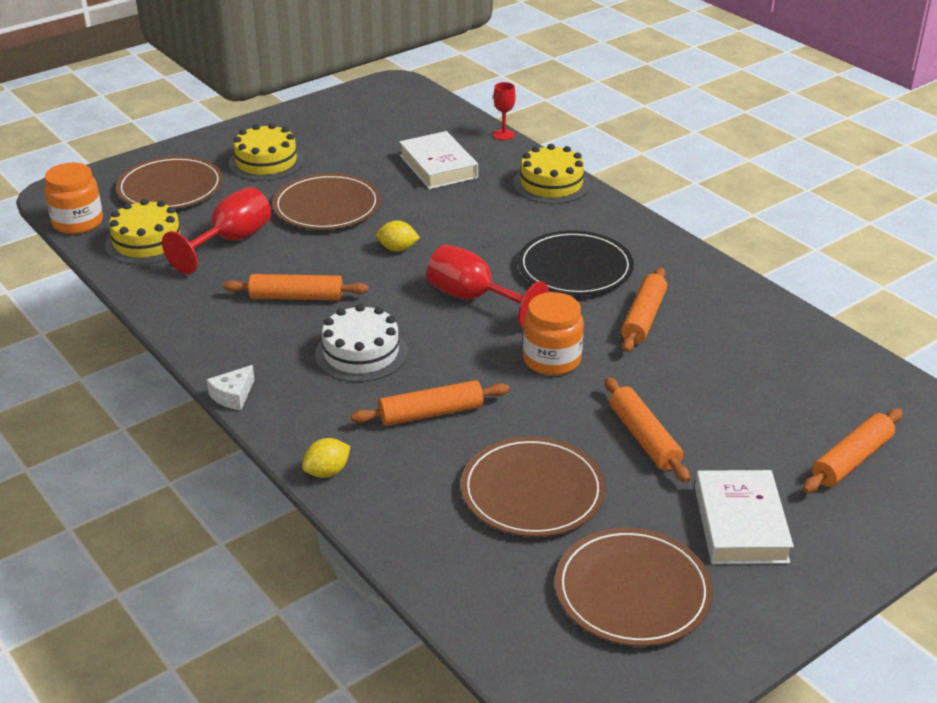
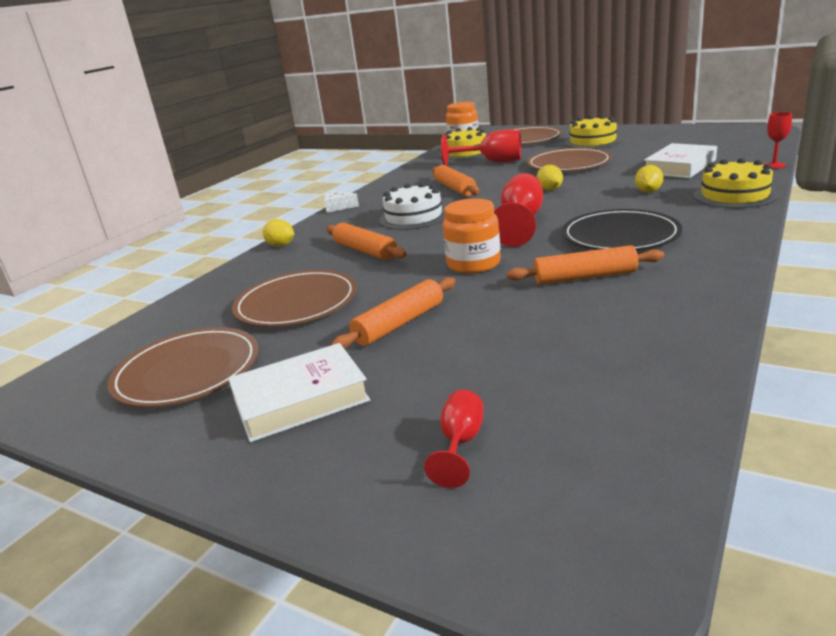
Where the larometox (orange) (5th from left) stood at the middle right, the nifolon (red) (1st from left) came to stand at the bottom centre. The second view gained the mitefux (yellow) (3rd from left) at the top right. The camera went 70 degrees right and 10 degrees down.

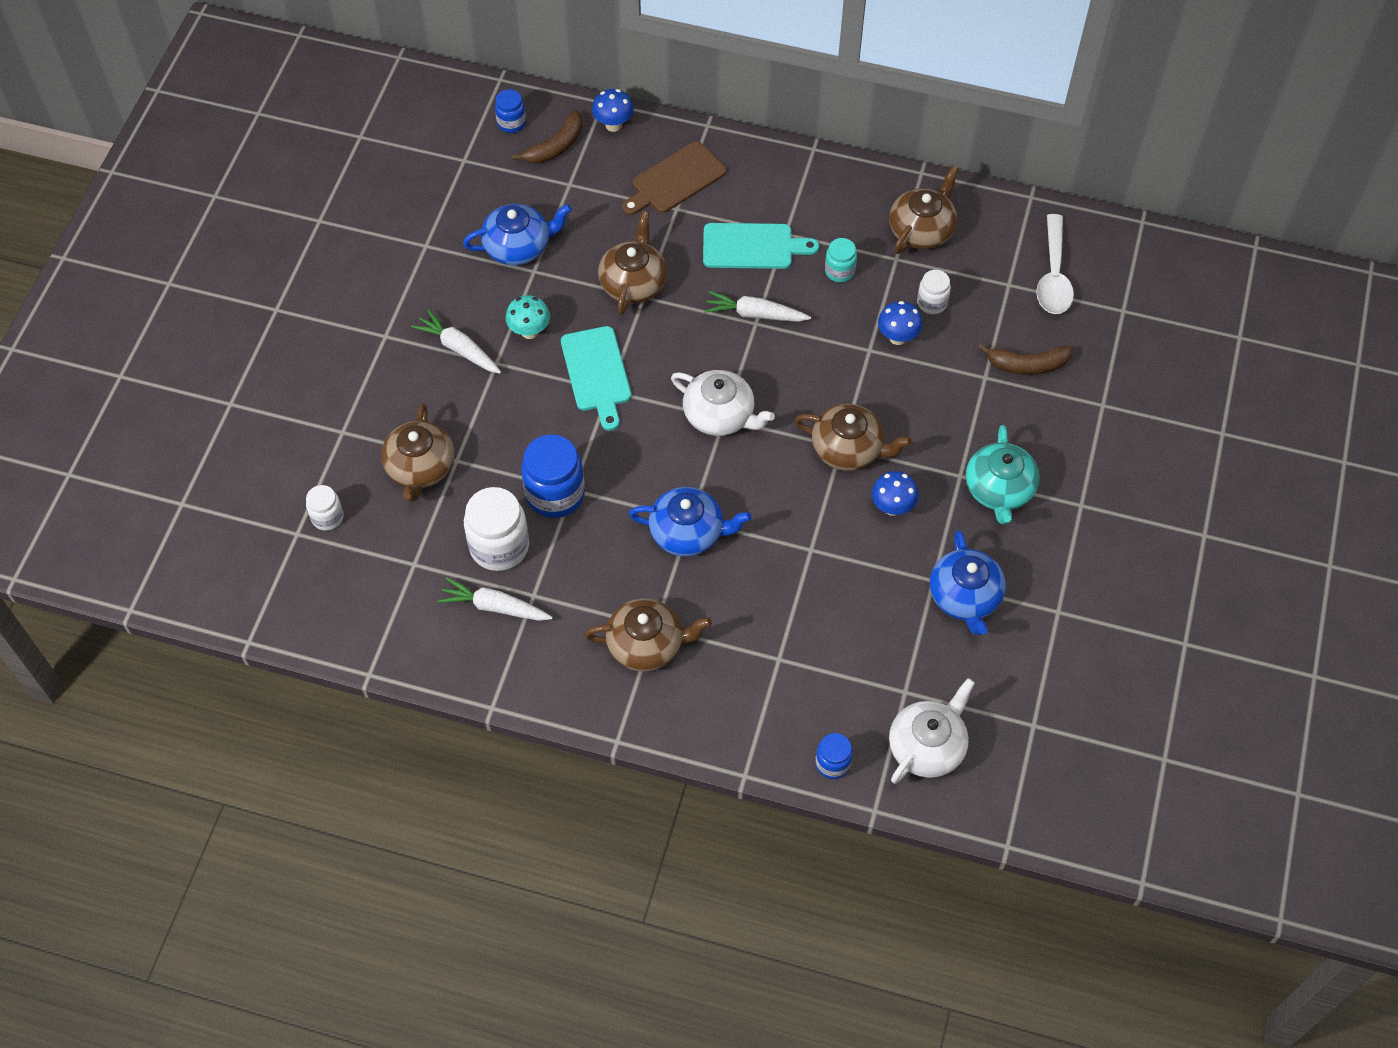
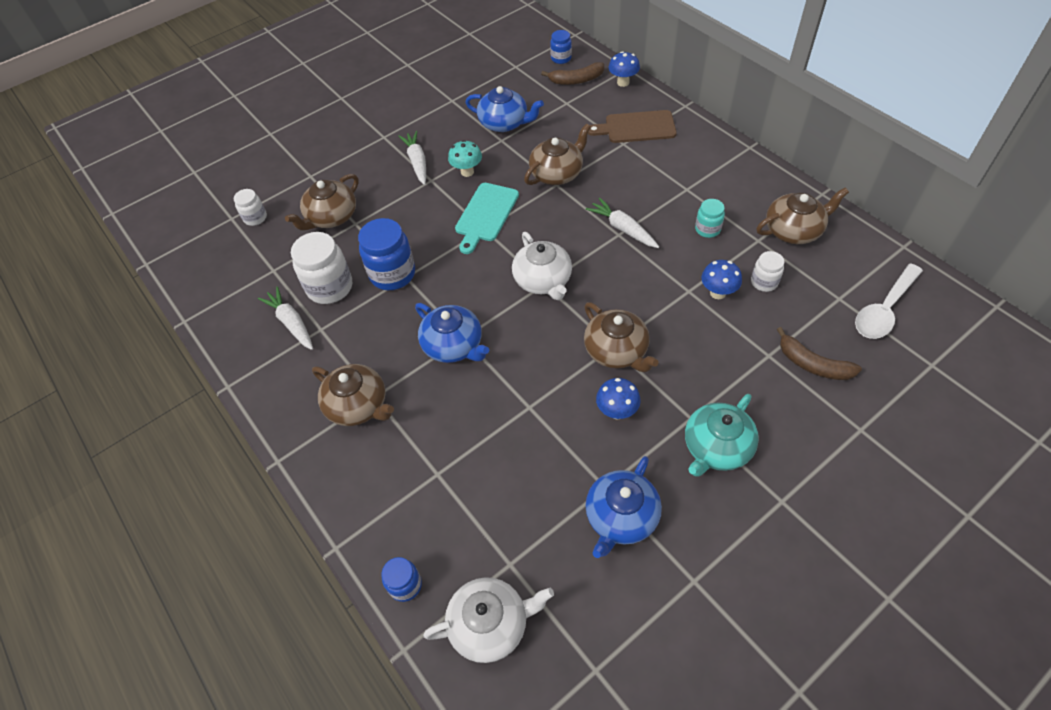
The second view lost the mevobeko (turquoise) (2nd from left) at the top centre. The camera went 40 degrees right and 5 degrees down.

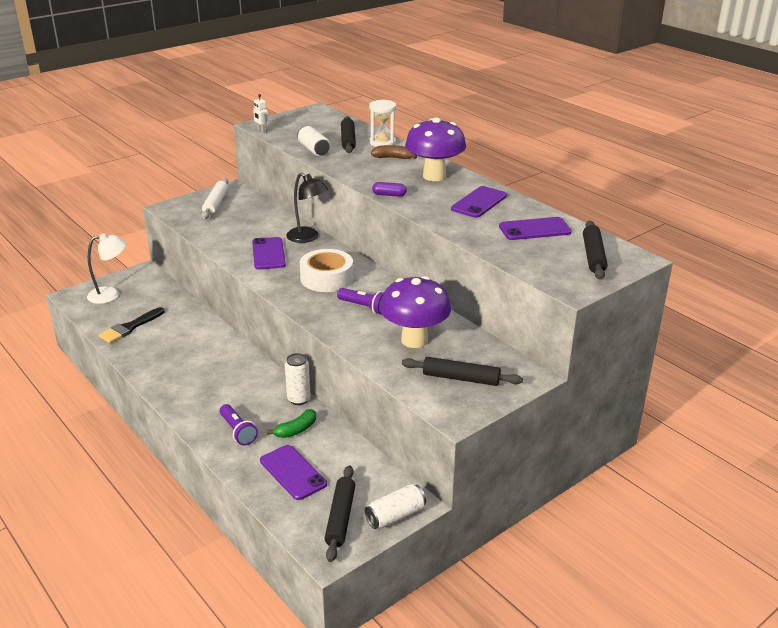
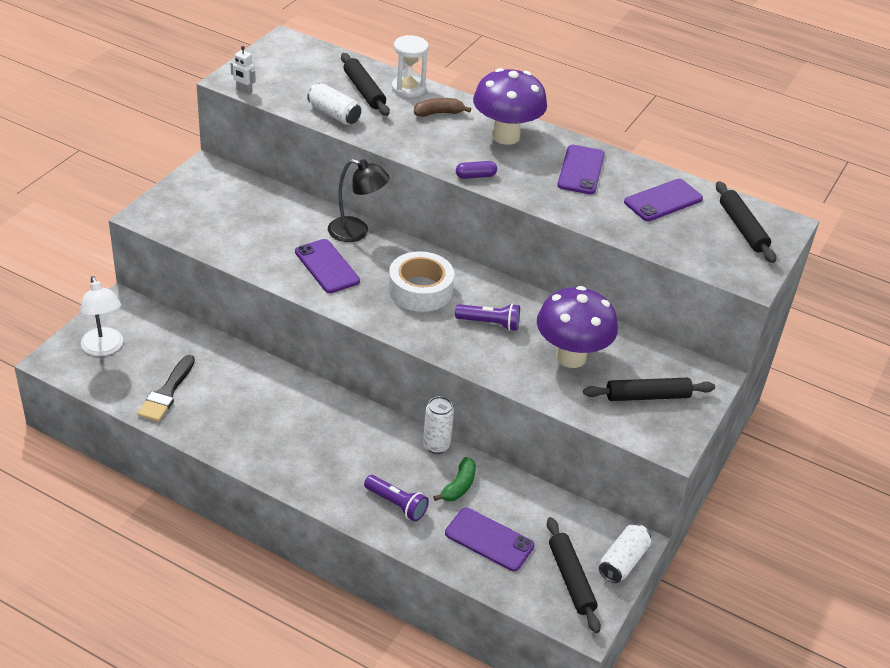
The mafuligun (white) at the middle left ended up facing another way, 105 degrees clockwise from before. The second view lost the larometox (white) at the top left. The camera went 25 degrees left and 10 degrees up.

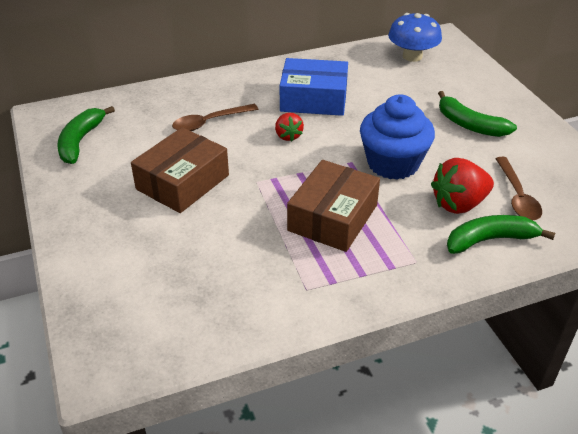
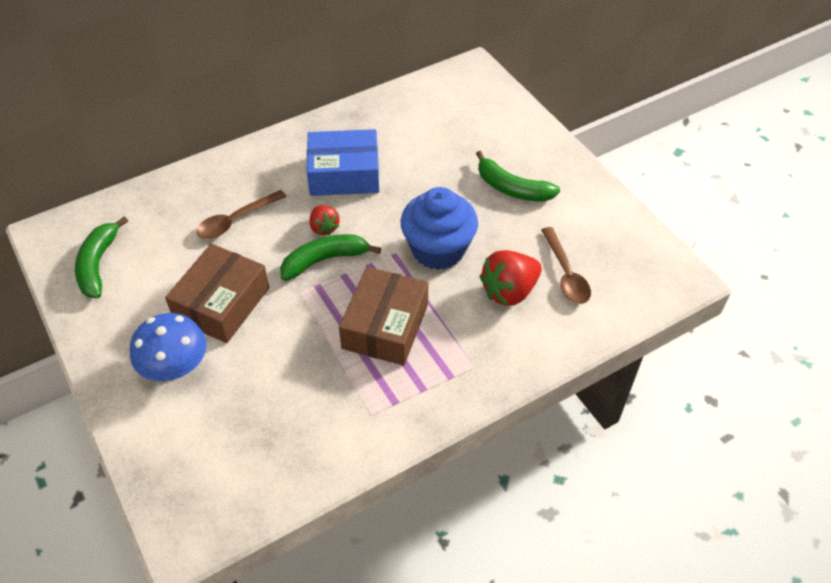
The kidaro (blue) ended up elsewhere, having gone from the top right to the middle left. The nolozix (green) (3rd from left in the first image) ended up elsewhere, having gone from the middle right to the centre. The camera went 10 degrees left and 10 degrees up.

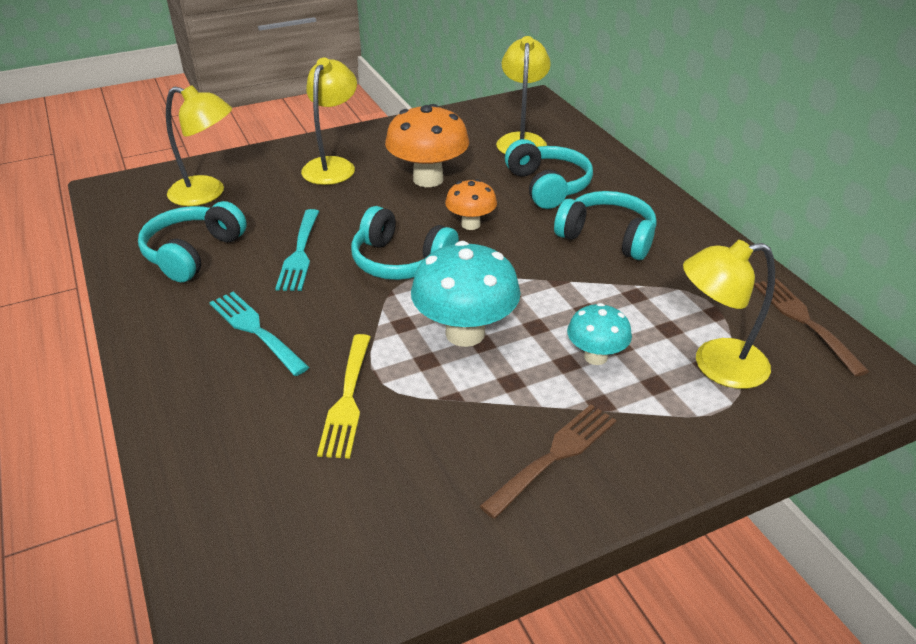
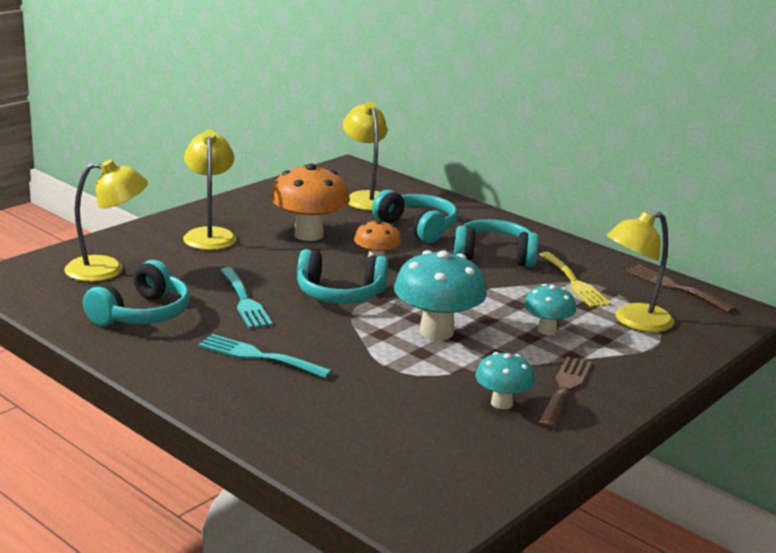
The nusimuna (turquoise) (1st from left) at the middle left ended up facing another way, 150 degrees counterclockwise from before. The second view gained the kidaro (turquoise) (2nd from left) at the bottom centre. The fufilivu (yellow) ended up elsewhere, having gone from the centre to the middle right. The camera went 25 degrees left and 15 degrees down.

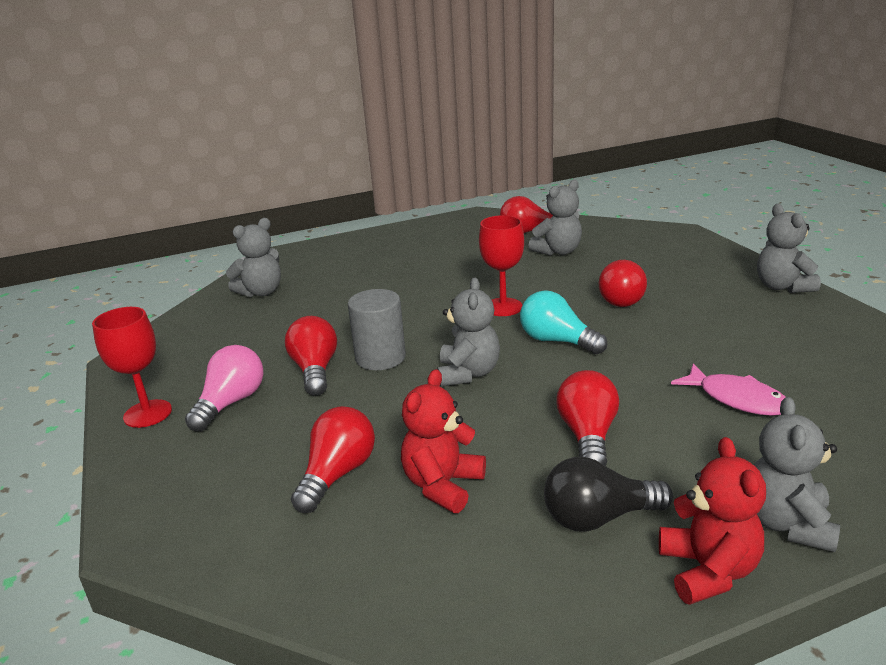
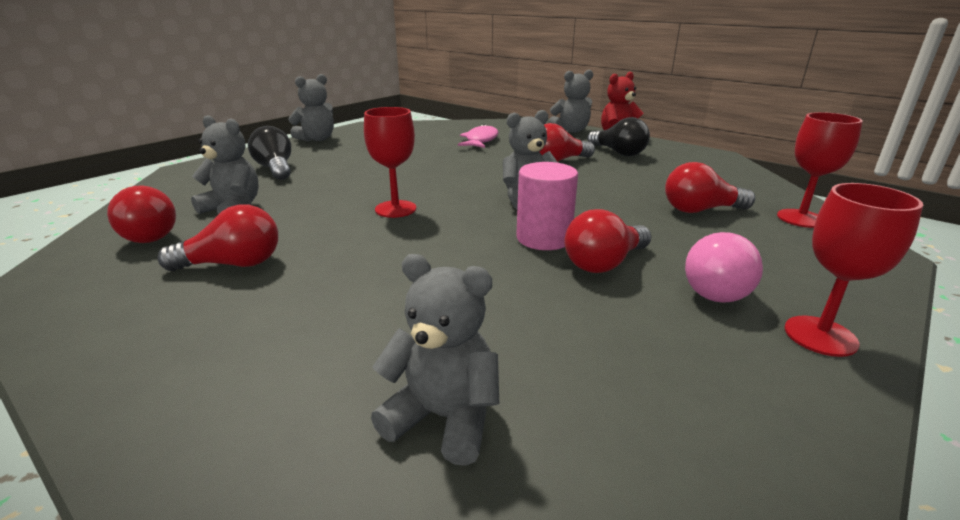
The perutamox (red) (5th from left in the first image) ended up elsewhere, having gone from the middle right to the middle left. The second view gained the perutamox (black) (1st from left) at the top left. What was the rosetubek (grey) at the centre turned into the rosetubek (pink) at the centre. The perutamox (pink) at the middle left ended up facing another way, 60 degrees counterclockwise from before. The second view gained the nifolon (red) (2nd from left) at the top right. The second view lost the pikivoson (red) (1st from left) at the centre. The second view lost the perutamox (turquoise) at the centre. The camera went 120 degrees left and 0 degrees up.

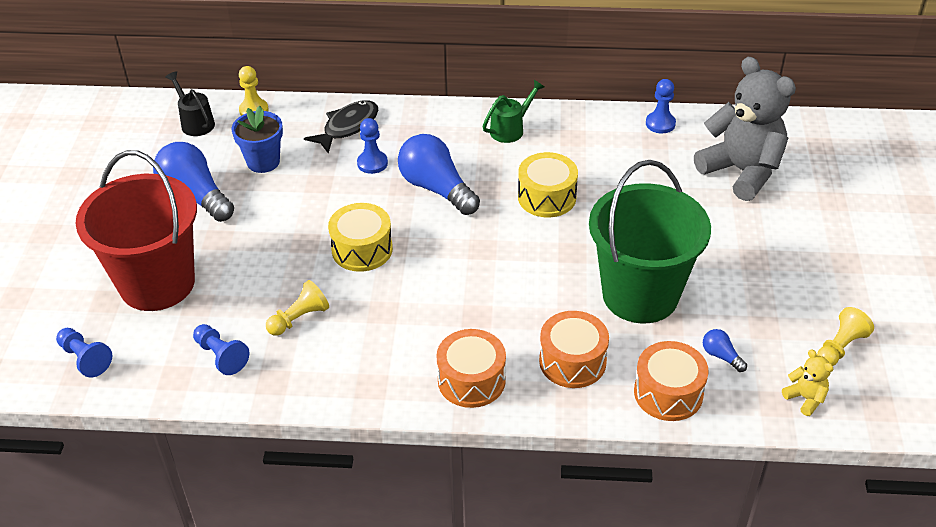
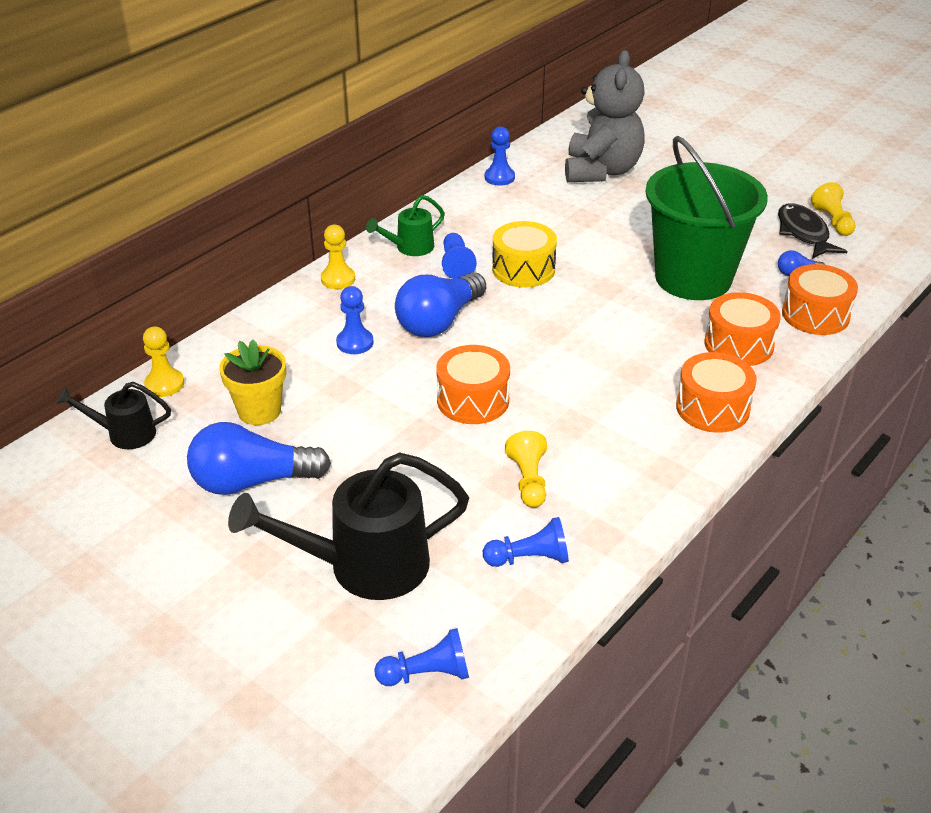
What was the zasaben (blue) at the top left turned into the zasaben (yellow) at the middle left. Where the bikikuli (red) stood at the middle left, the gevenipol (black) (2nd from left) came to stand at the centre. The second view gained the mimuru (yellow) (2nd from left) at the top centre. The gevenipol (green) at the top centre ended up facing another way, 120 degrees counterclockwise from before. The perutamox (blue) (2nd from left) at the top centre ended up facing another way, 45 degrees counterclockwise from before. What was the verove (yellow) (1st from left) at the centre turned into the verove (orange) (1st from left) at the centre. The second view gained the mimuru (blue) (3rd from left) at the top centre. The pikivoson (grey) at the top right ended up facing another way, 105 degrees clockwise from before. The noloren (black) ended up elsewhere, having gone from the top centre to the top right. The second view lost the pikivoson (yellow) at the bottom right. The camera went 55 degrees left and 5 degrees down.

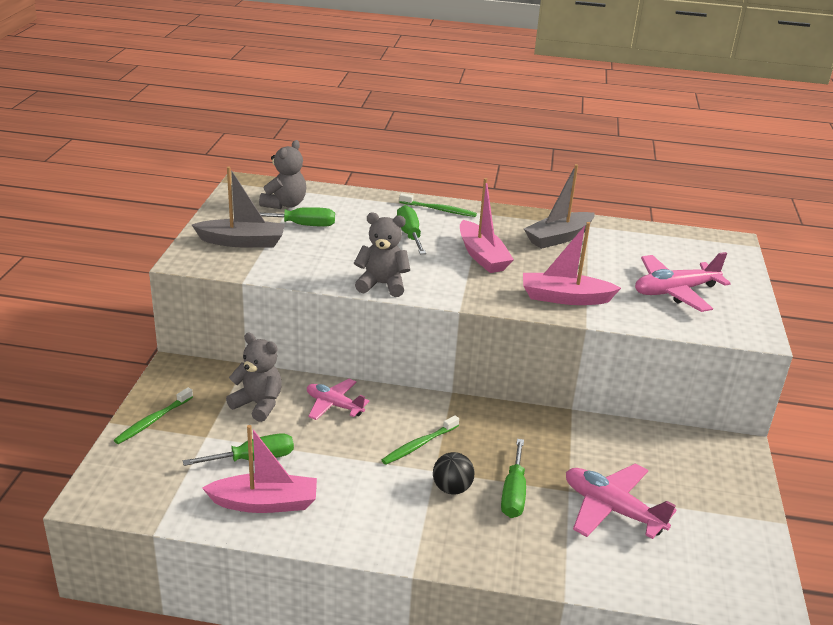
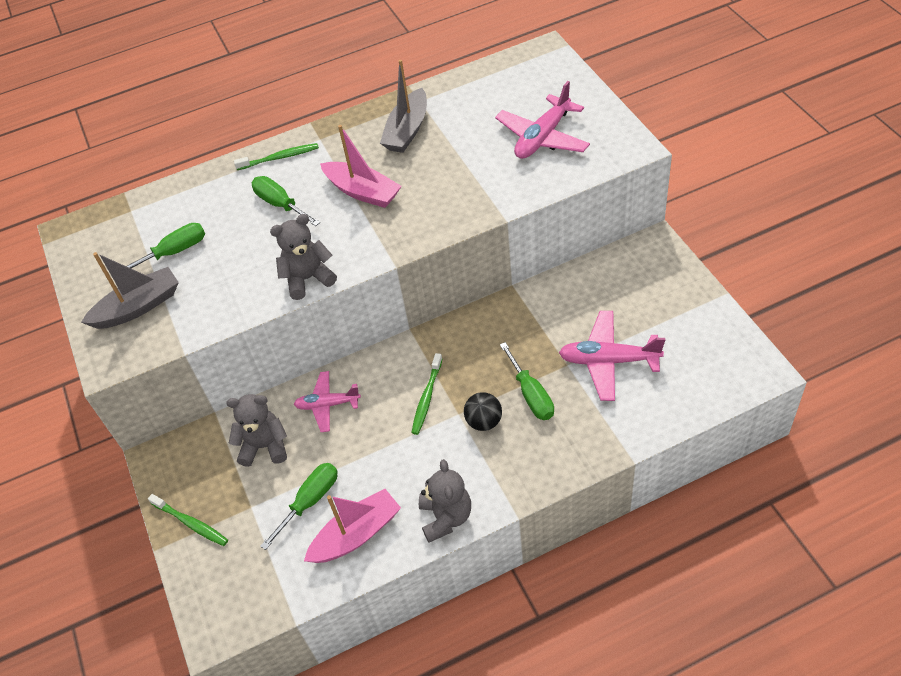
The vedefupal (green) (1st from left) at the middle left ended up facing another way, 60 degrees counterclockwise from before. The pikivoson (grey) (2nd from left in the first image) ended up elsewhere, having gone from the top centre to the bottom centre. The second view lost the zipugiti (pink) (3rd from left) at the middle right. The camera went 25 degrees left and 20 degrees up.

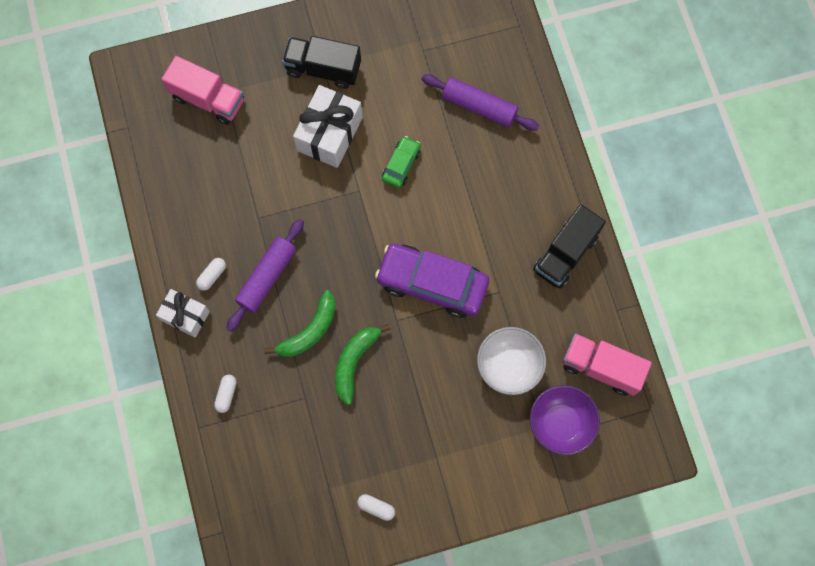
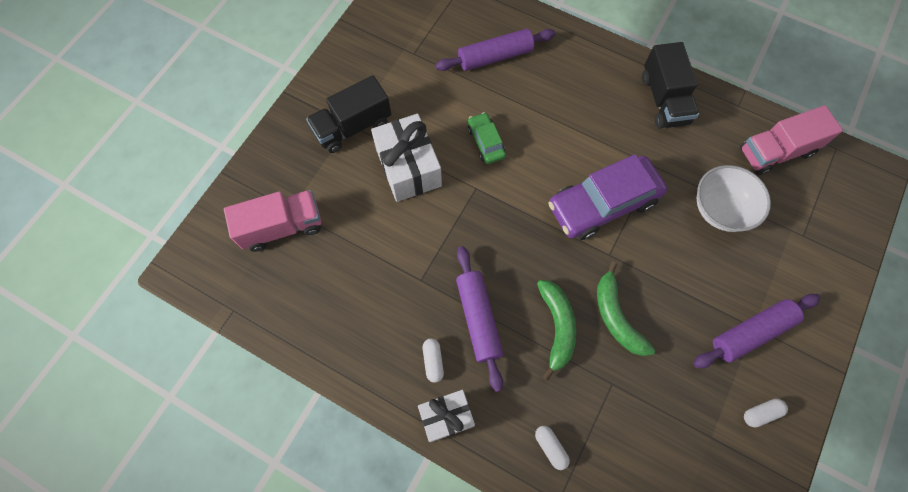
The second view gained the larometox (purple) (3rd from left) at the bottom right. The second view lost the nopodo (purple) at the bottom right. The camera went 45 degrees left and 5 degrees down.

